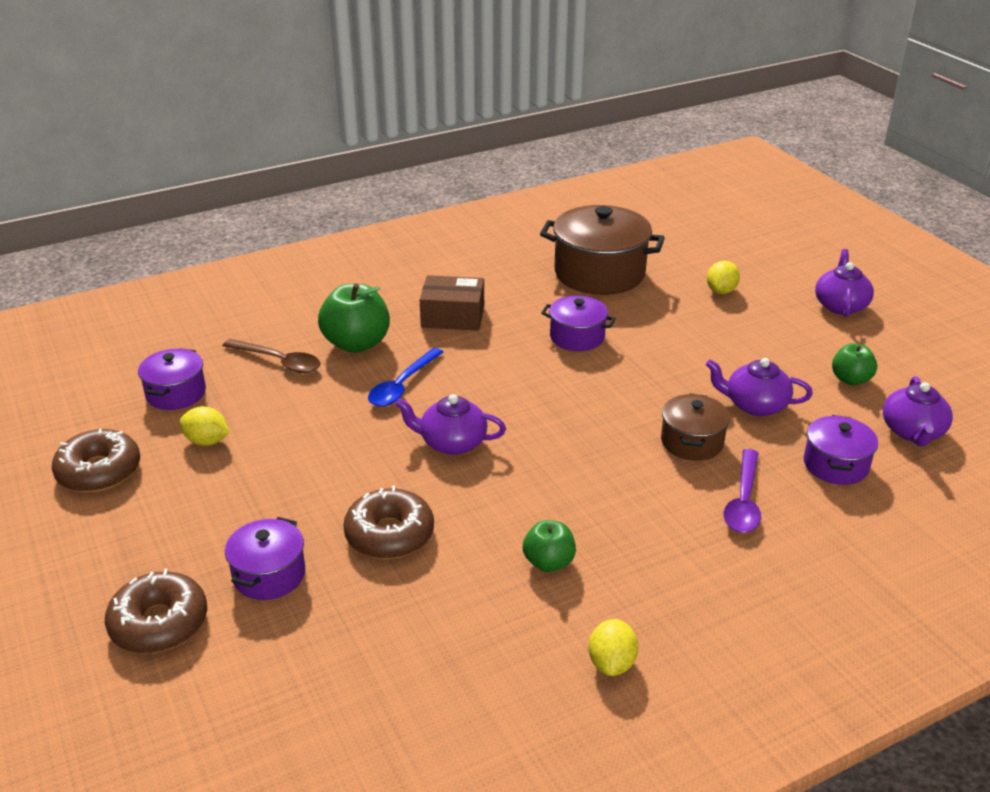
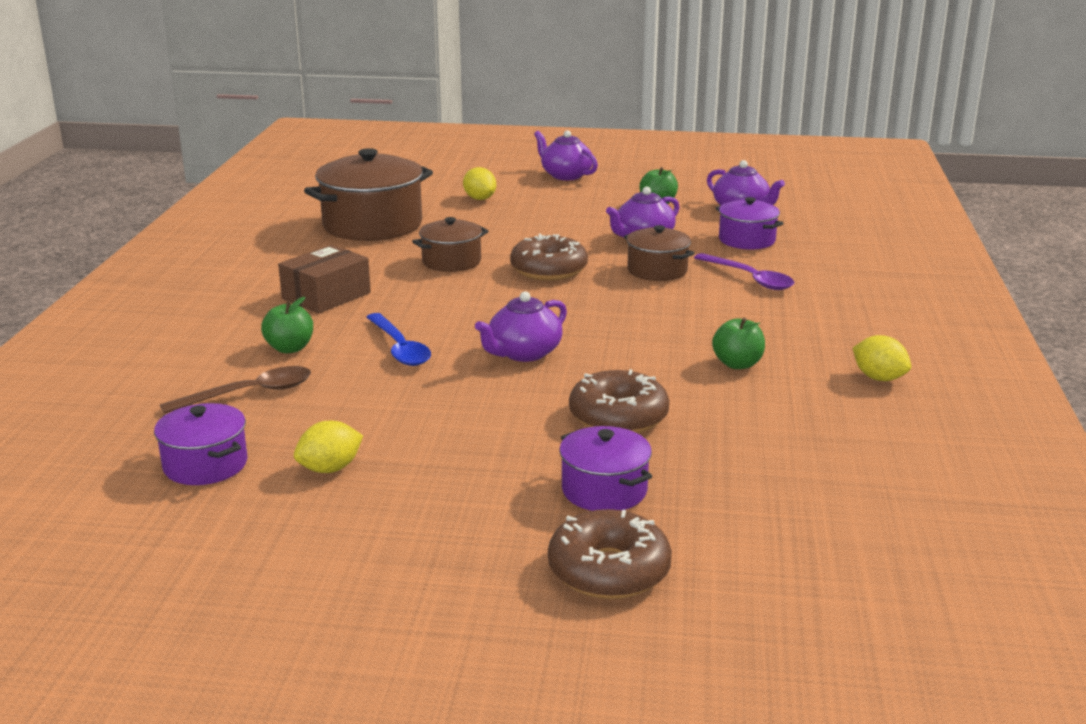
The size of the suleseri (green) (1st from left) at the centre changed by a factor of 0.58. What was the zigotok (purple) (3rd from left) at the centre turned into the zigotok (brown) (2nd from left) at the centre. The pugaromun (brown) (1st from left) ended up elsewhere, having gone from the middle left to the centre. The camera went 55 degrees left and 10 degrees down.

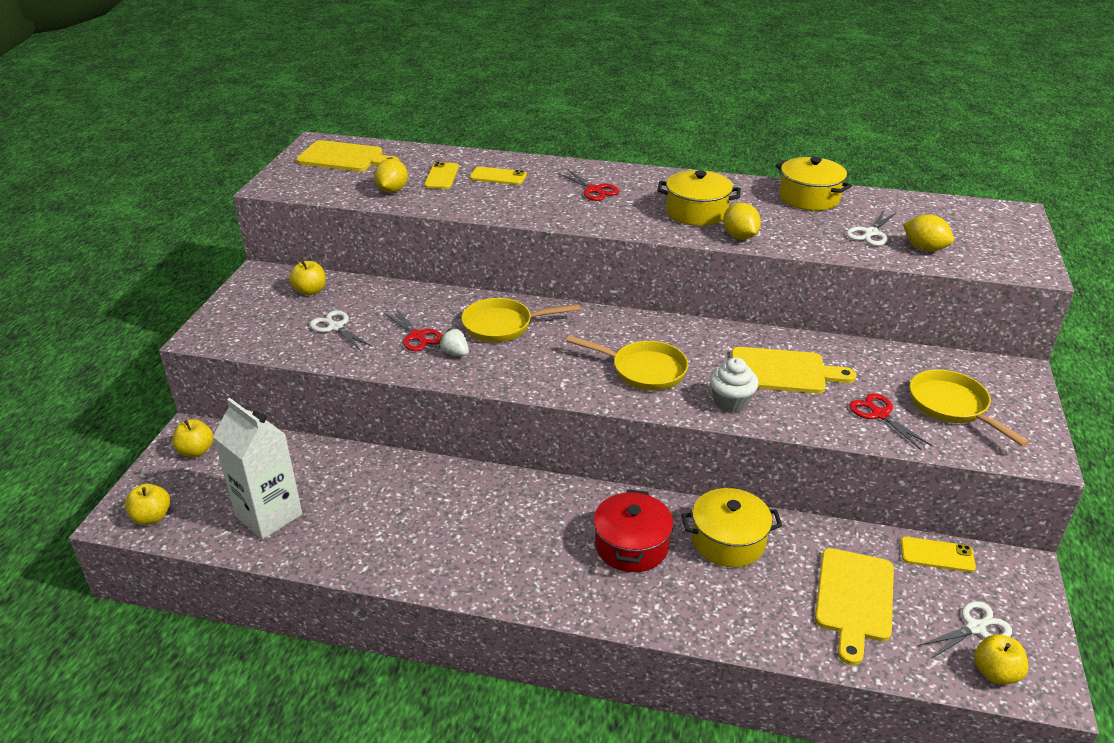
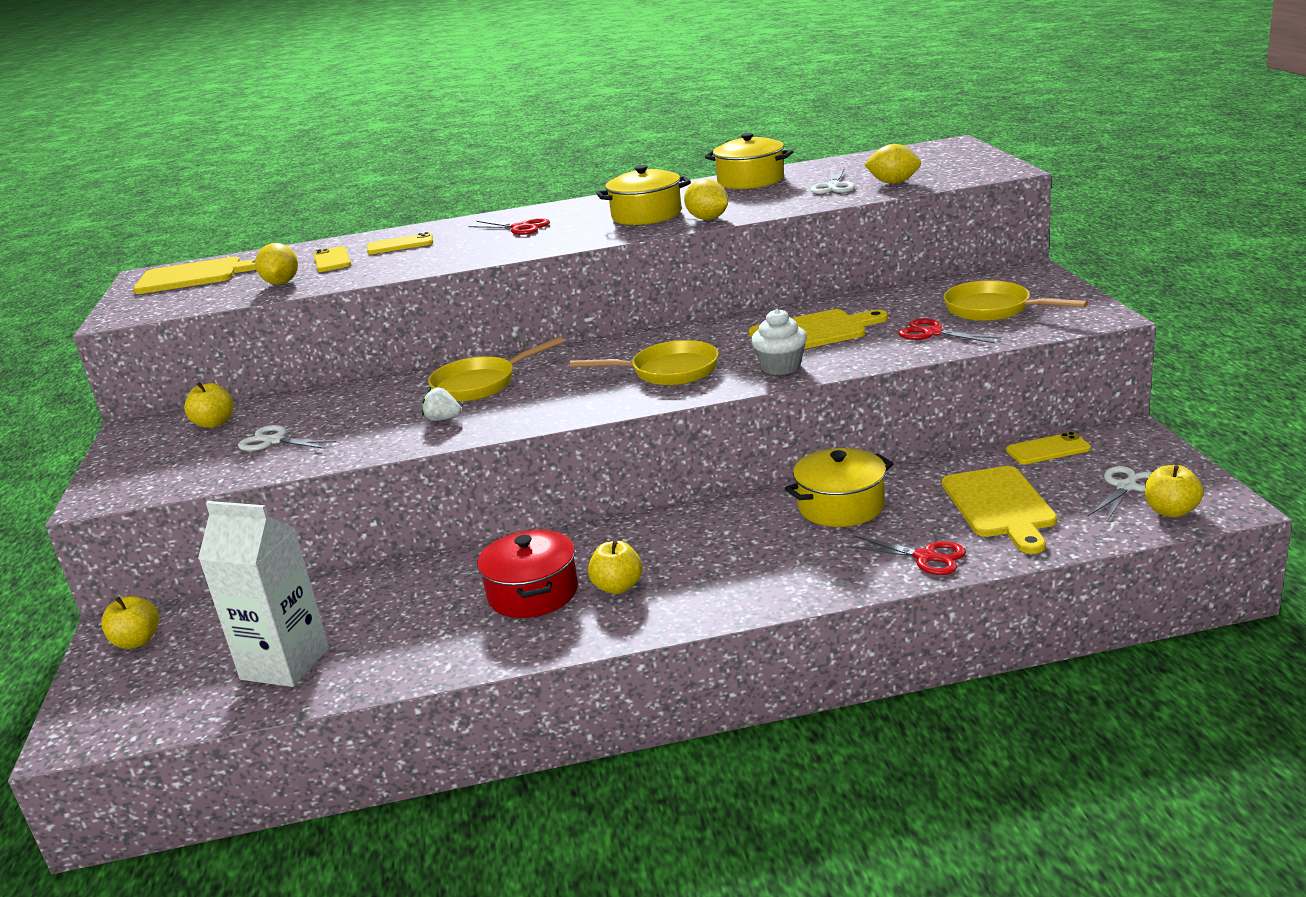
The zigotok (red) ended up elsewhere, having gone from the bottom centre to the centre. The suleseri (yellow) (1st from left in the first image) ended up elsewhere, having gone from the bottom left to the centre. The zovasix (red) (1st from left in the first image) ended up elsewhere, having gone from the centre to the middle right. The camera went 20 degrees left and 10 degrees down.

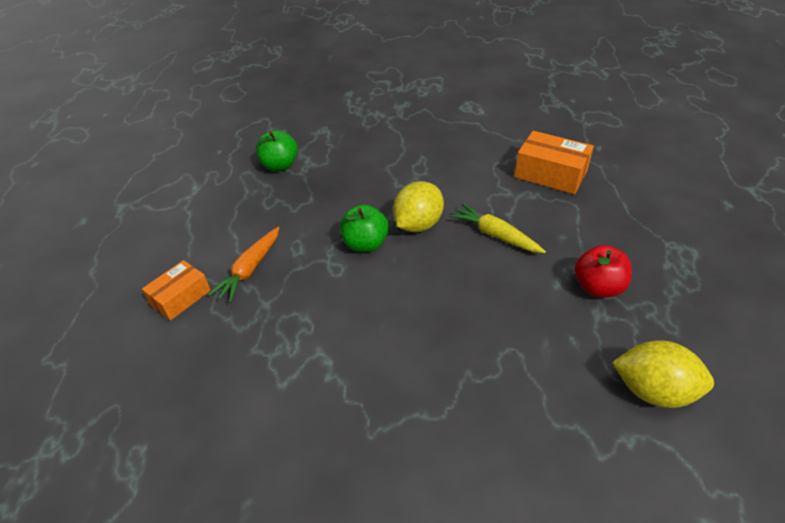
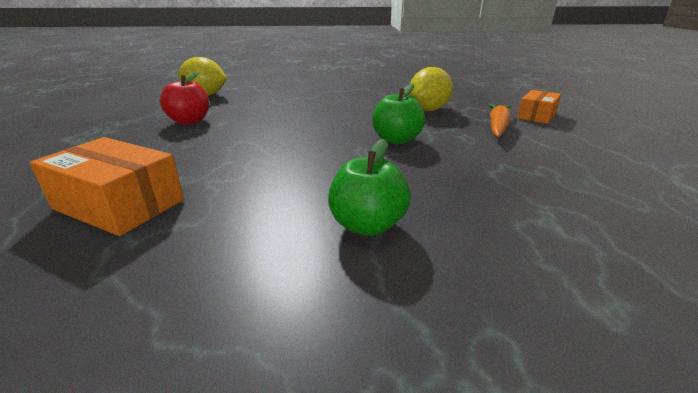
The suleseri (green) (1st from left) ended up elsewhere, having gone from the top centre to the centre. The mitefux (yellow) (1st from left in the first image) ended up elsewhere, having gone from the centre to the top centre. The second view lost the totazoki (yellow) at the centre. The camera went 175 degrees right and 15 degrees down.

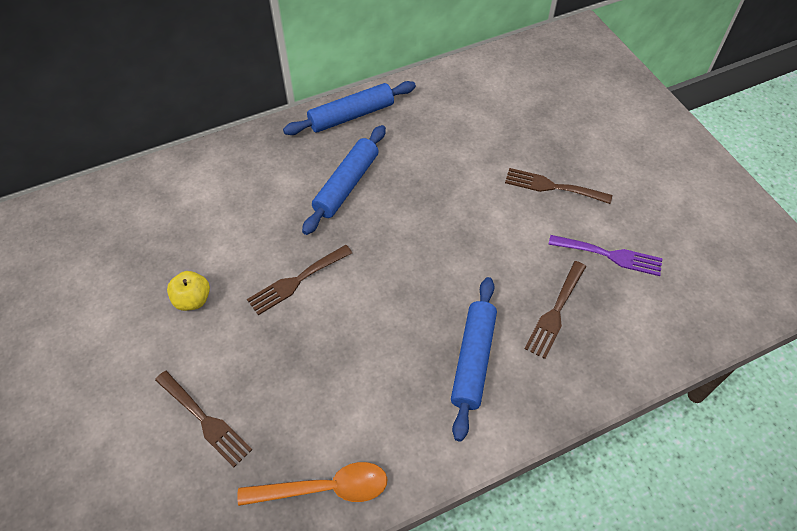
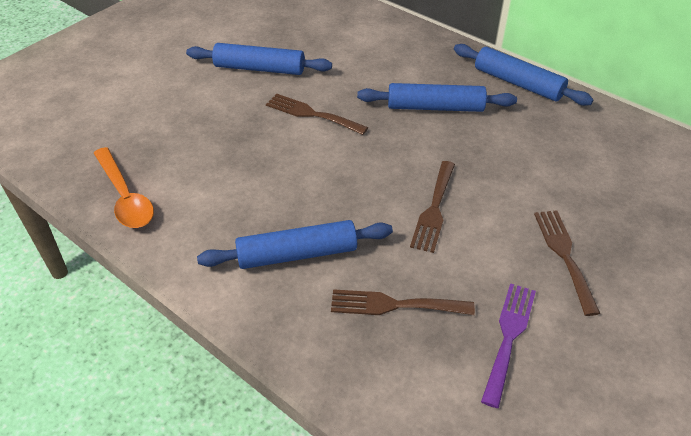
Where the suleseri (yellow) stood at the middle left, the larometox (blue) (1st from left) came to stand at the top centre. The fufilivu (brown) (1st from left in the first image) ended up elsewhere, having gone from the bottom left to the centre. The fufilivu (purple) at the middle right ended up facing another way, 150 degrees counterclockwise from before. The camera went 65 degrees right and 10 degrees down.

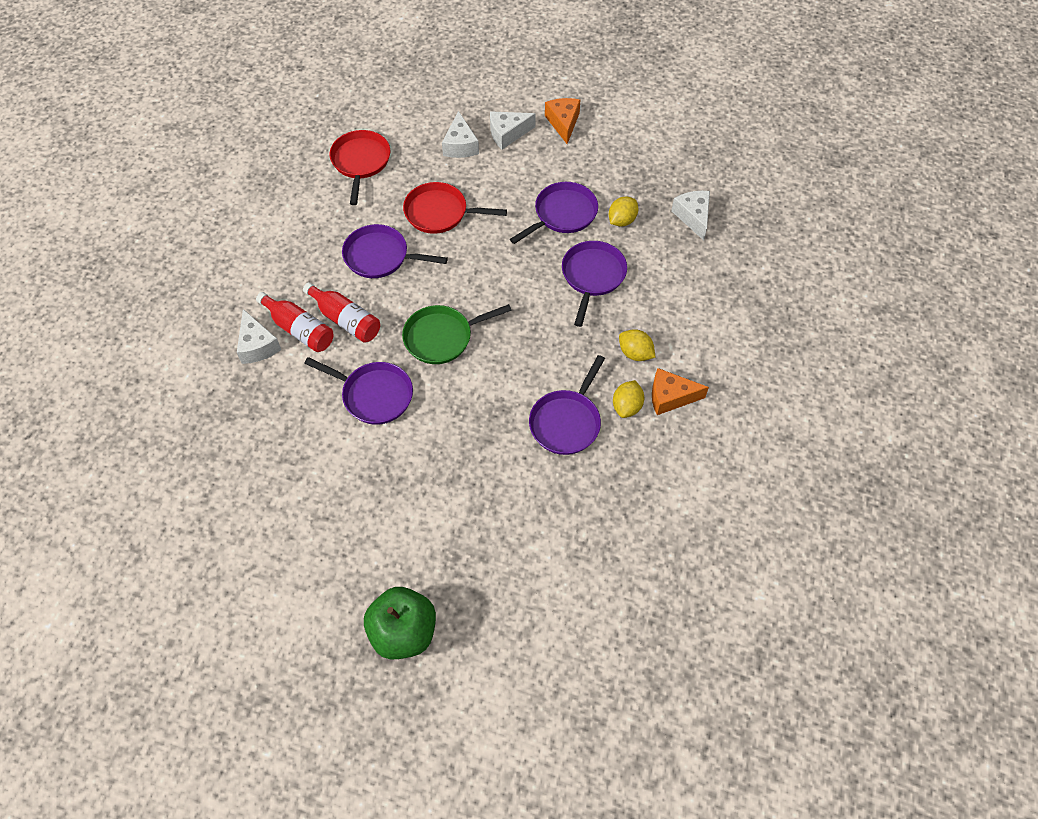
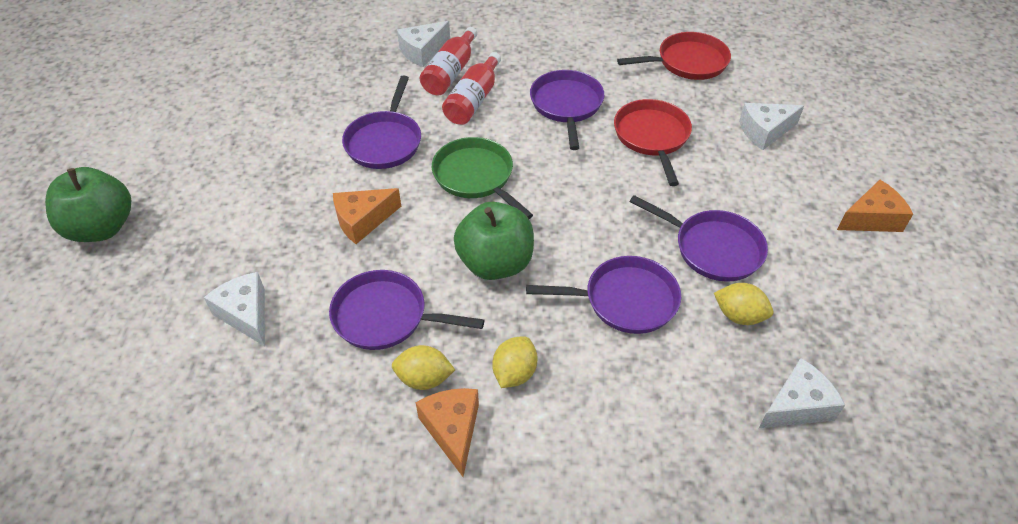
The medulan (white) (3rd from left in the first image) ended up elsewhere, having gone from the top centre to the middle left. The second view gained the medulan (orange) (1st from left) at the centre. The second view gained the suleseri (green) (2nd from left) at the centre. The camera went 75 degrees right and 10 degrees down.

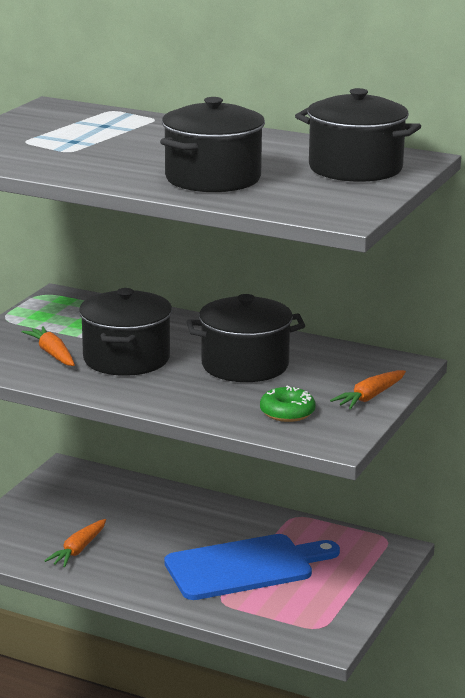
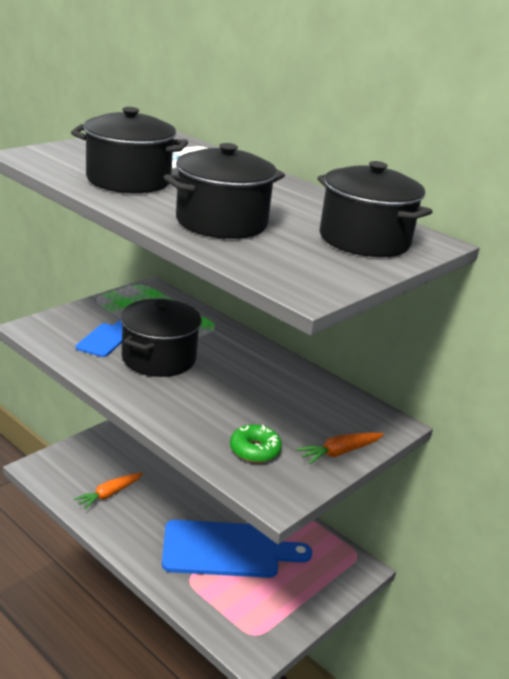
The zigotok (black) (3rd from left in the first image) ended up elsewhere, having gone from the centre to the top left. Where the totazoki (orange) (1st from left) stood at the middle left, the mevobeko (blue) (1st from left) came to stand at the middle left. The camera went 15 degrees right and 5 degrees up.

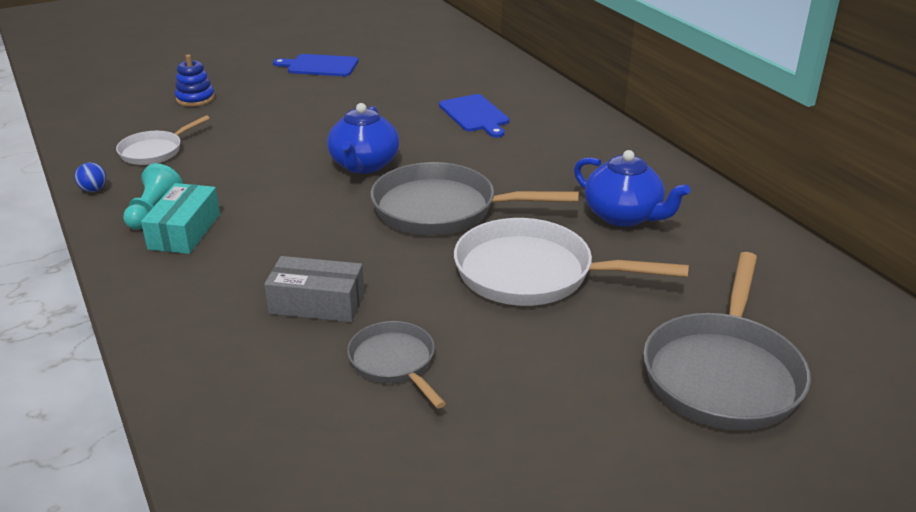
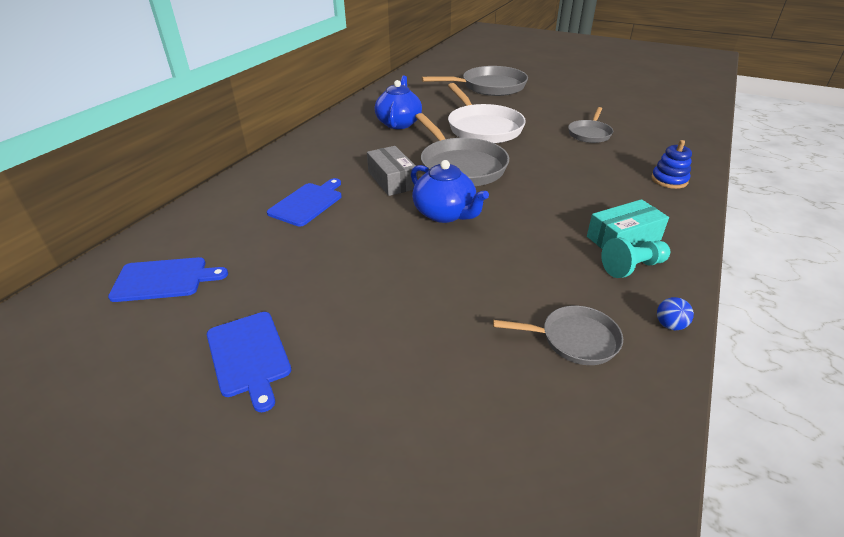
The second view gained the mevobeko (blue) (1st from left) at the middle left. The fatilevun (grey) ended up elsewhere, having gone from the centre to the top centre. The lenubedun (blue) (1st from left in the first image) at the top centre ended up facing another way, 75 degrees clockwise from before. What was the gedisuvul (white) (1st from left) at the top left turned into the gedisuvul (grey) (3rd from left) at the centre. The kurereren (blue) ended up elsewhere, having gone from the top left to the top right. The camera went 125 degrees left and 5 degrees up.

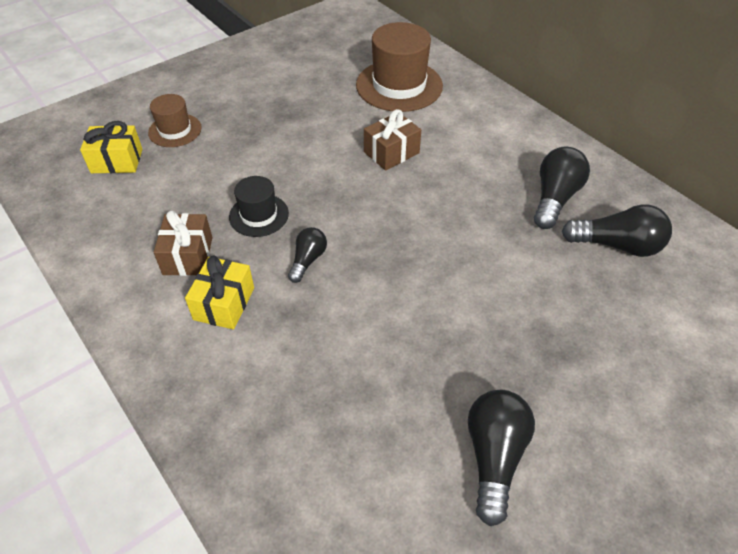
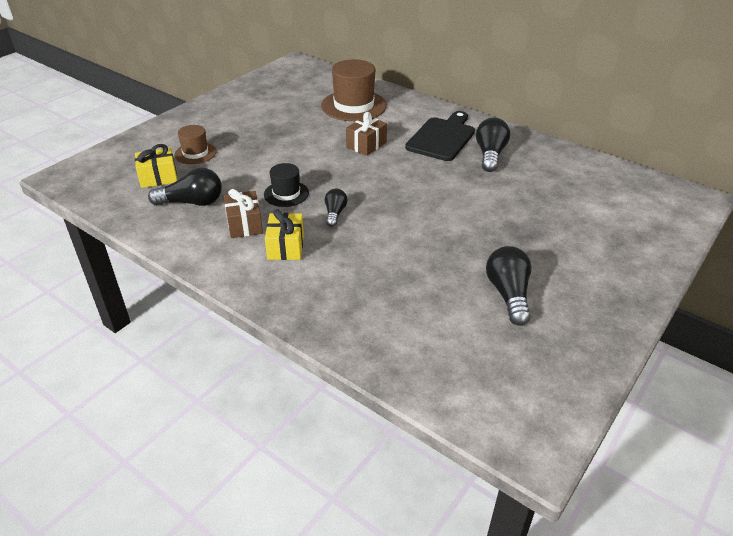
The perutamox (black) (4th from left in the first image) ended up elsewhere, having gone from the middle right to the middle left. The second view gained the mevobeko (black) at the top centre. The camera went 15 degrees left and 10 degrees down.

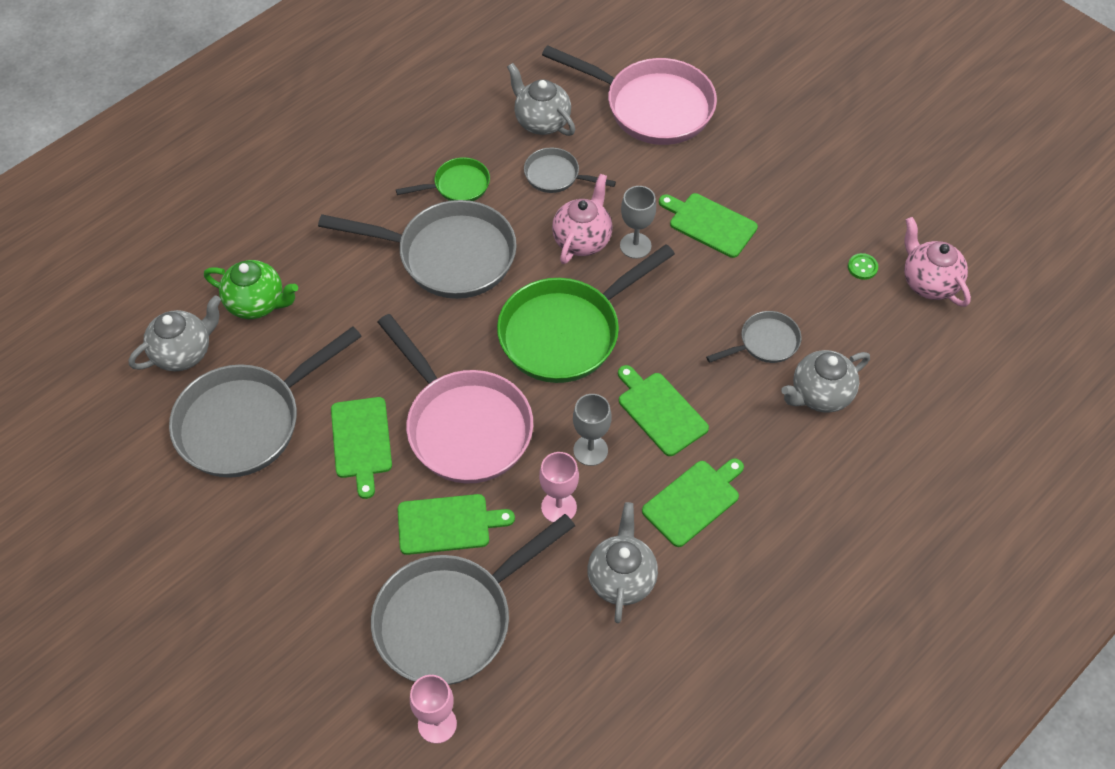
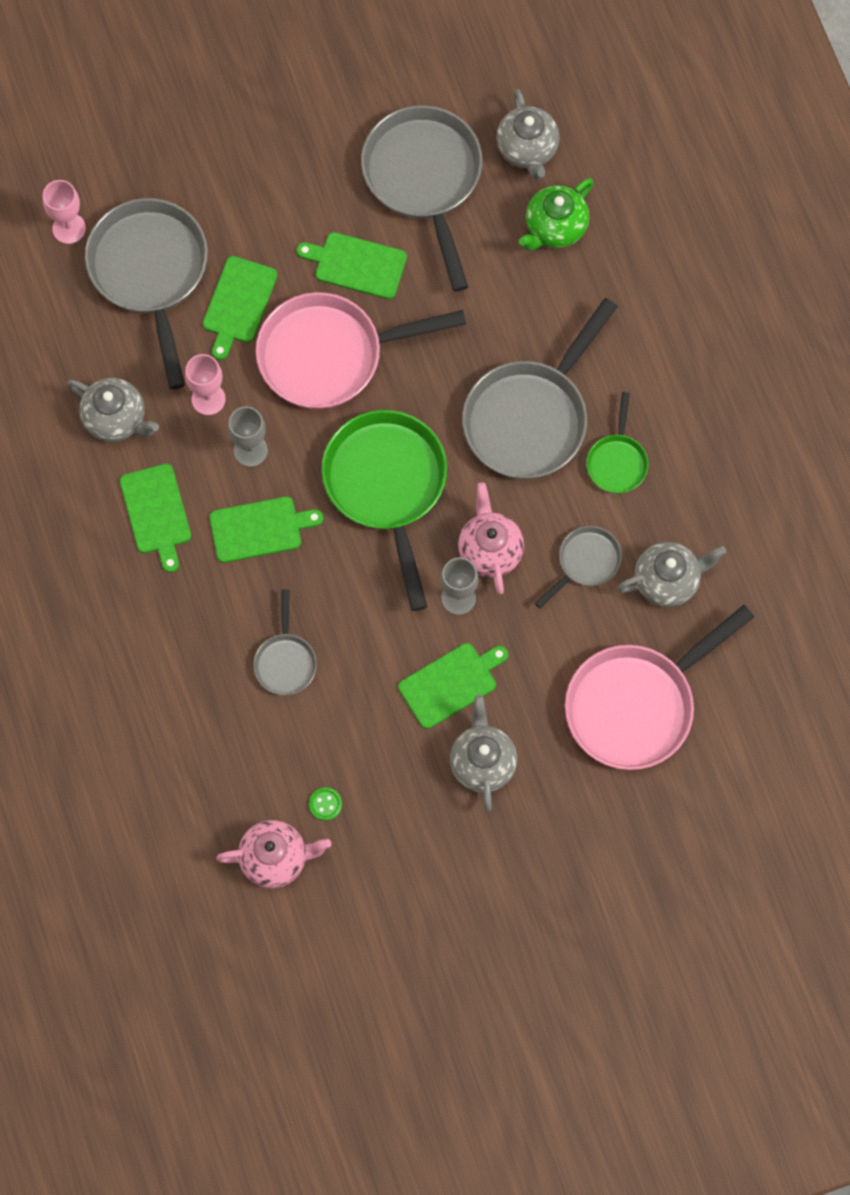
The lenubedun (grey) (4th from left in the first image) ended up elsewhere, having gone from the middle right to the centre. The lenubedun (pink) (1st from left in the first image) at the top centre ended up facing another way, 150 degrees counterclockwise from before. The camera went 115 degrees right and 15 degrees up.

